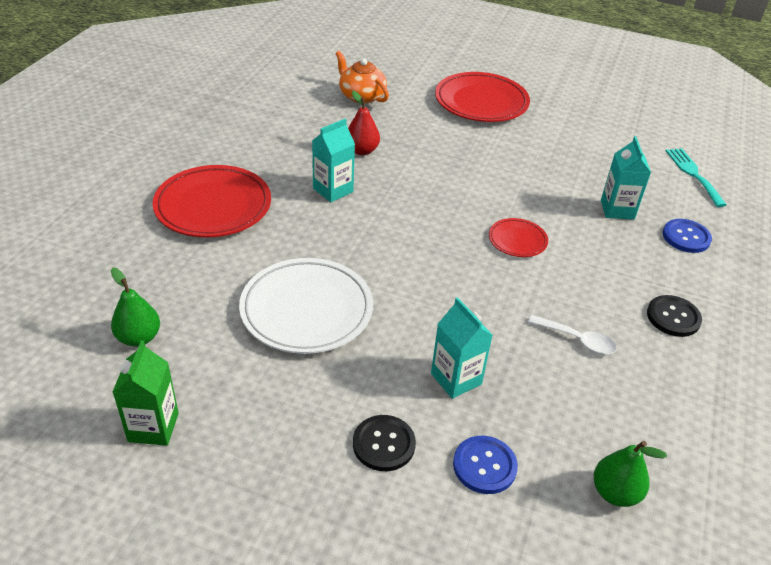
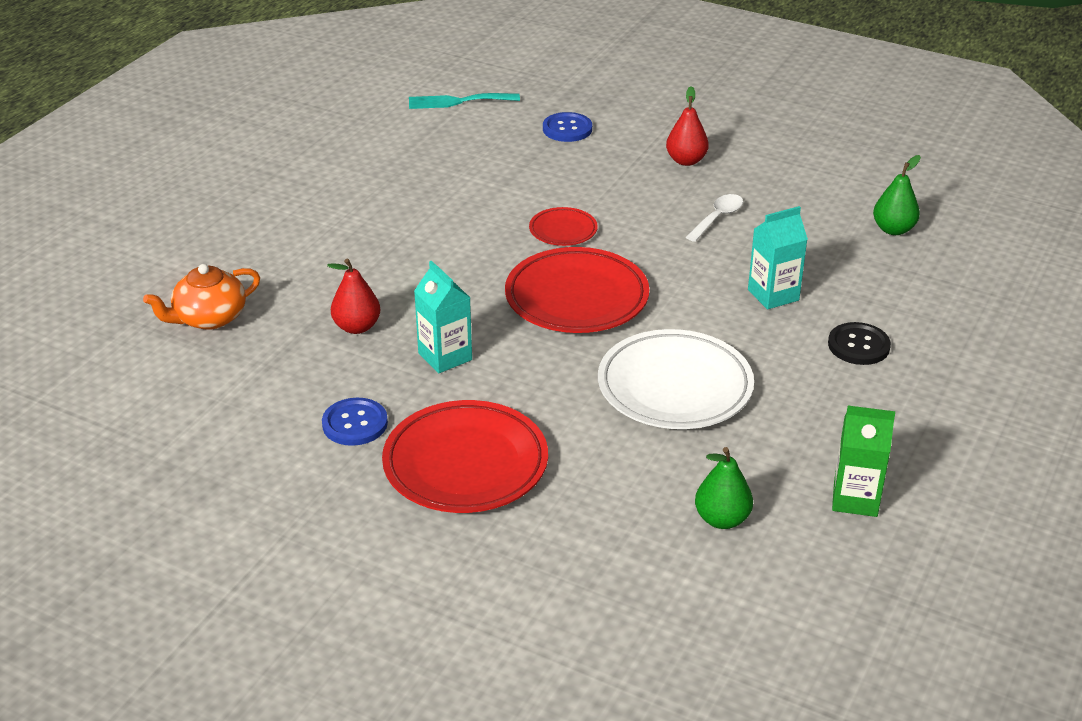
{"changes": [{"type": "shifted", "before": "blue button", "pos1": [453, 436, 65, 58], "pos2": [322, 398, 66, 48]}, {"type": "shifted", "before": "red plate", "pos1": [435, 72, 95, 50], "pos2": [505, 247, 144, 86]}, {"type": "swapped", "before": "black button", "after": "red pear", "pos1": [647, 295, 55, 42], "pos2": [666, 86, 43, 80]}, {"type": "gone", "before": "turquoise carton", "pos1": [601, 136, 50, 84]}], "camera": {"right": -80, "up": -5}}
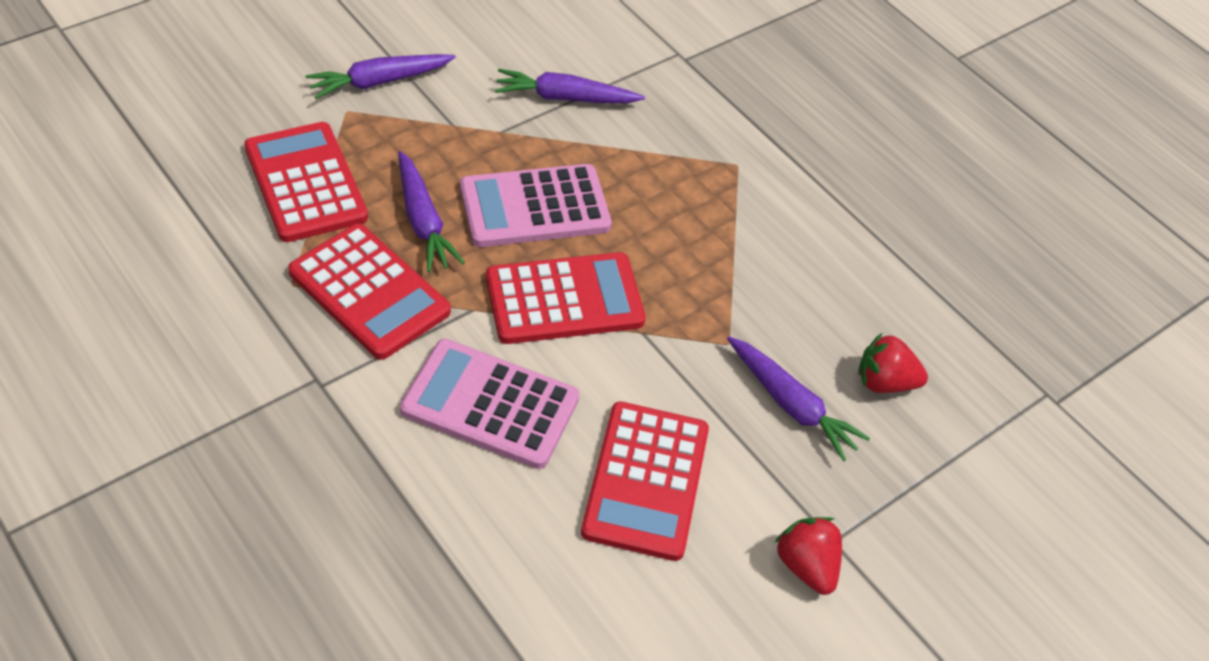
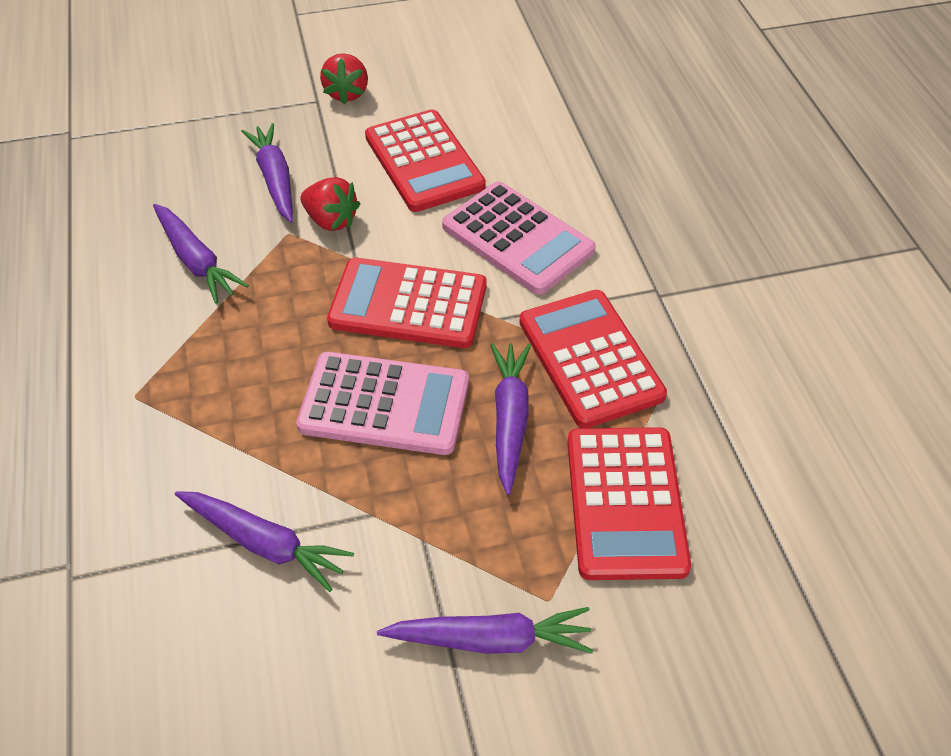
{"changes": [{"type": "new", "after": "purple carrot", "pos2": [153, 204, 96, 100]}, {"type": "shifted", "before": "red strawberry", "pos1": [858, 332, 70, 61], "pos2": [300, 177, 60, 54]}, {"type": "rotated", "before": "red calculator", "pos1": [581, 401, 128, 160], "pos2": [365, 109, 121, 103], "turn": 120}], "camera": {"right": -150, "up": 0}}
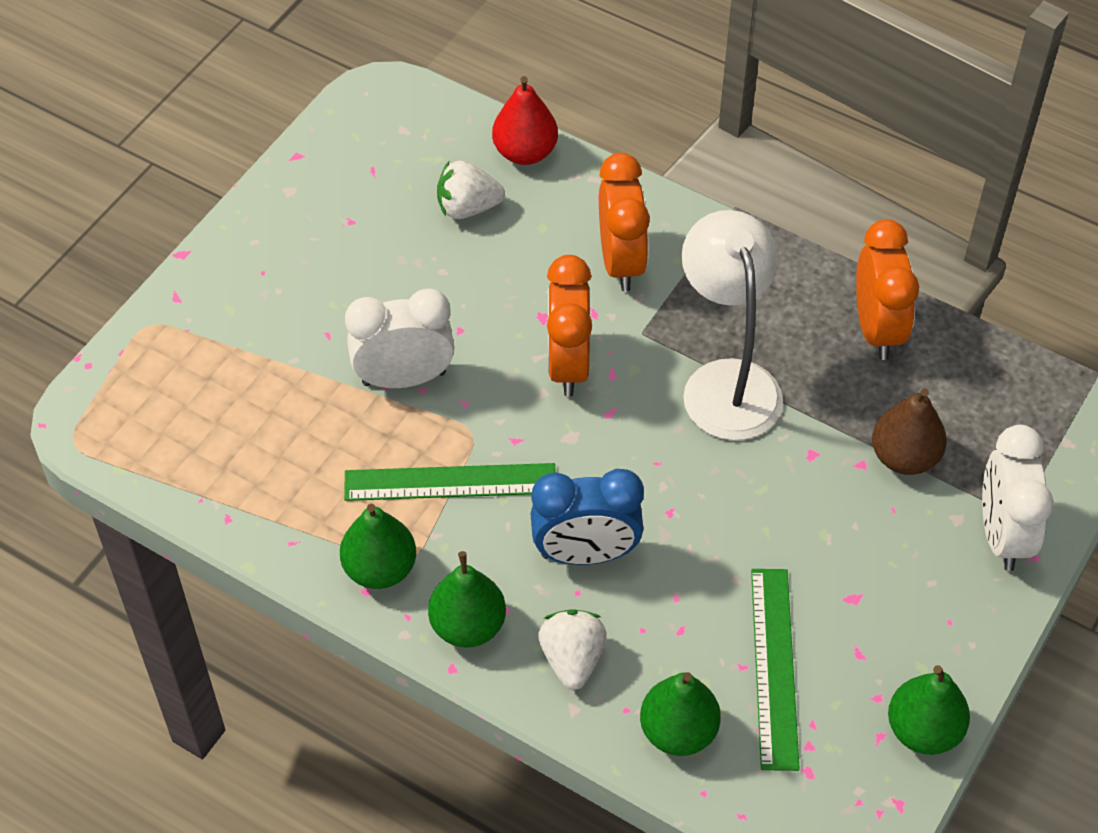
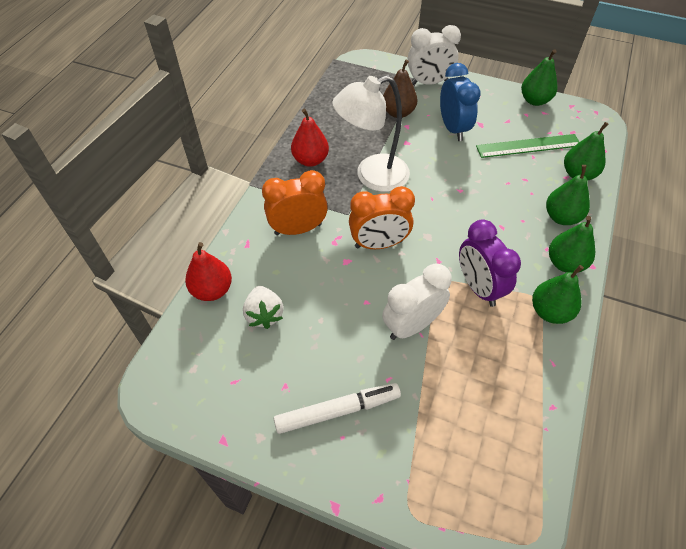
{"changes": [{"type": "new", "after": "white marker", "pos2": [274, 383, 127, 51]}, {"type": "new", "after": "red pear", "pos2": [291, 109, 38, 58]}, {"type": "rotated", "before": "white clock", "pos1": [345, 289, 109, 99], "pos2": [382, 264, 70, 76], "turn": 75}, {"type": "shifted", "before": "blue clock", "pos1": [531, 469, 113, 96], "pos2": [440, 63, 41, 78]}, {"type": "swapped", "before": "green ruler", "after": "purple clock", "pos1": [344, 463, 212, 38], "pos2": [459, 220, 62, 87]}, {"type": "swapped", "before": "white strawberry", "after": "green pear", "pos1": [538, 609, 69, 81], "pos2": [546, 165, 44, 60]}, {"type": "gone", "before": "orange clock", "pos1": [856, 219, 63, 141]}], "camera": {"right": -100, "up": 0}}
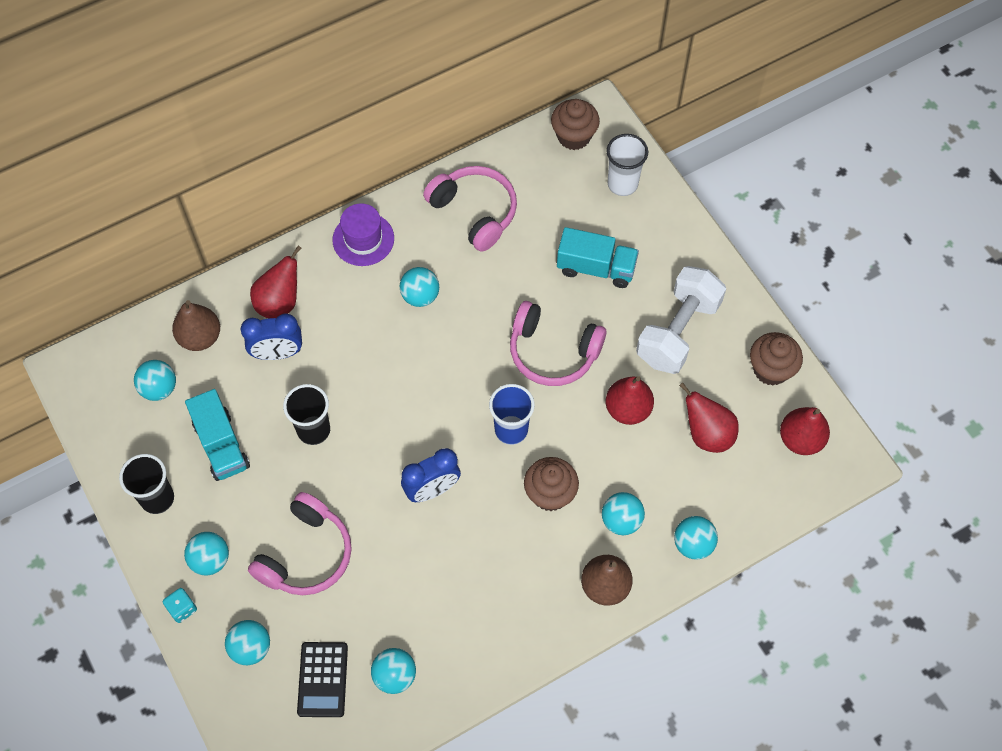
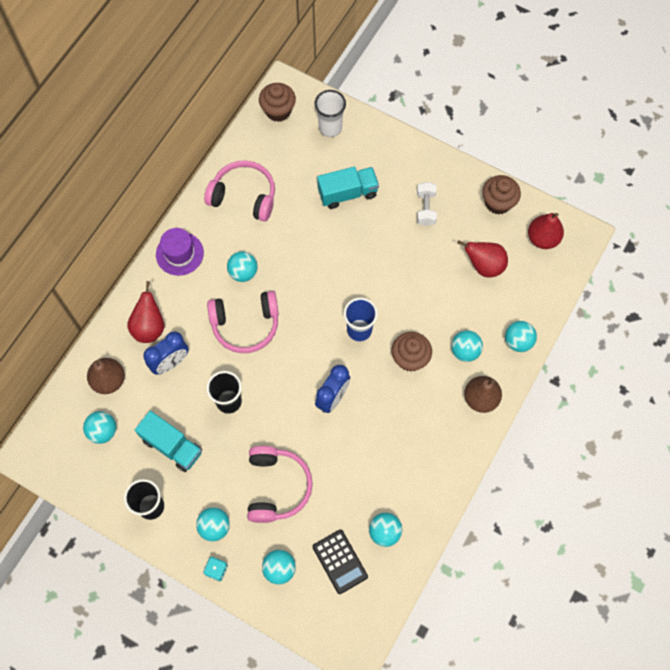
{"changes": [{"type": "shifted", "before": "pink headphones", "pos1": [510, 301, 96, 85], "pos2": [207, 291, 72, 62]}, {"type": "scaled", "before": "white dumbbell", "pos1": [636, 266, 90, 108], "pos2": [417, 182, 20, 44], "scale": 0.53}, {"type": "gone", "before": "red pear", "pos1": [606, 376, 48, 49]}], "camera": {"right": -30, "up": 5}}
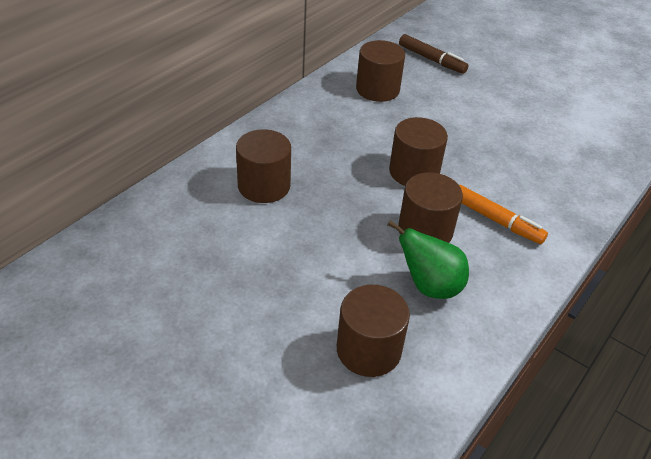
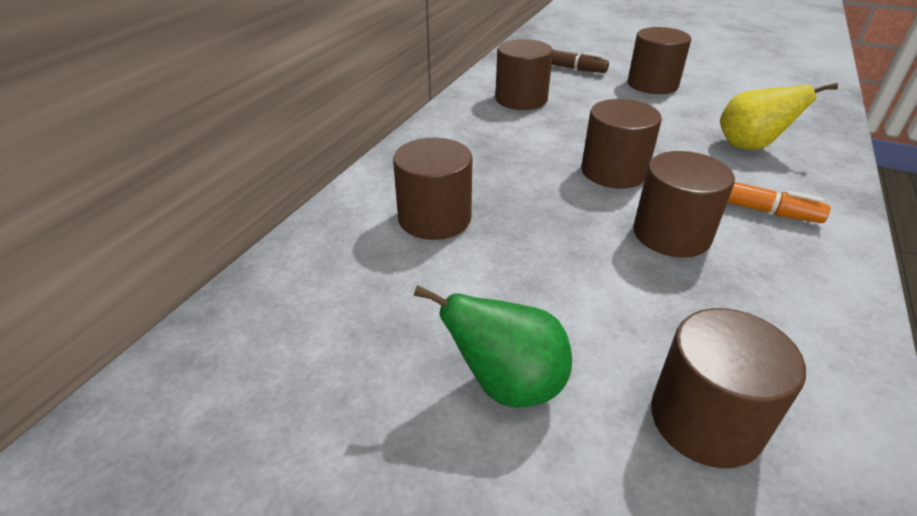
{"changes": [{"type": "shifted", "before": "green pear", "pos1": [387, 220, 82, 79], "pos2": [414, 285, 158, 123]}, {"type": "new", "after": "brown cylinder", "pos2": [628, 27, 63, 67]}, {"type": "new", "after": "yellow pear", "pos2": [720, 83, 118, 67]}], "camera": {"right": -10, "up": -5}}
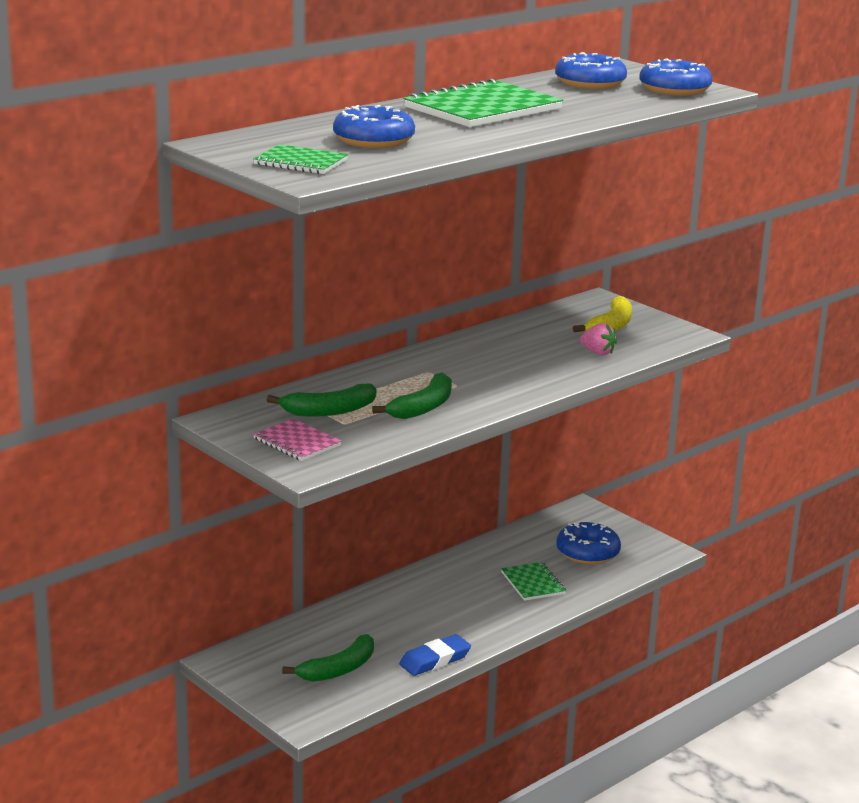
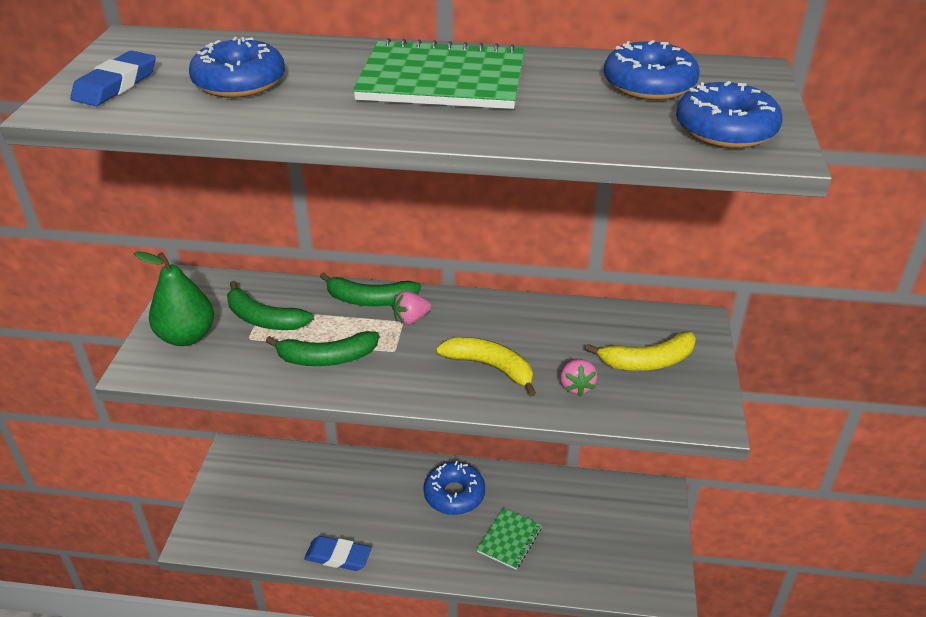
{"changes": [{"type": "swapped", "before": "green notebook", "after": "blue eraser", "pos1": [253, 144, 95, 30], "pos2": [70, 51, 86, 55]}, {"type": "swapped", "before": "pink notebook", "after": "green pear", "pos1": [253, 419, 89, 42], "pos2": [134, 251, 80, 95]}, {"type": "shifted", "before": "green banana", "pos1": [282, 634, 92, 48], "pos2": [320, 272, 101, 34]}, {"type": "new", "after": "pink strawberry", "pos2": [392, 291, 39, 34]}, {"type": "shifted", "before": "blue donut", "pos1": [556, 521, 65, 43], "pos2": [423, 461, 62, 54]}, {"type": "new", "after": "yellow banana", "pos2": [436, 337, 100, 60]}], "camera": {"right": 50, "up": 15}}
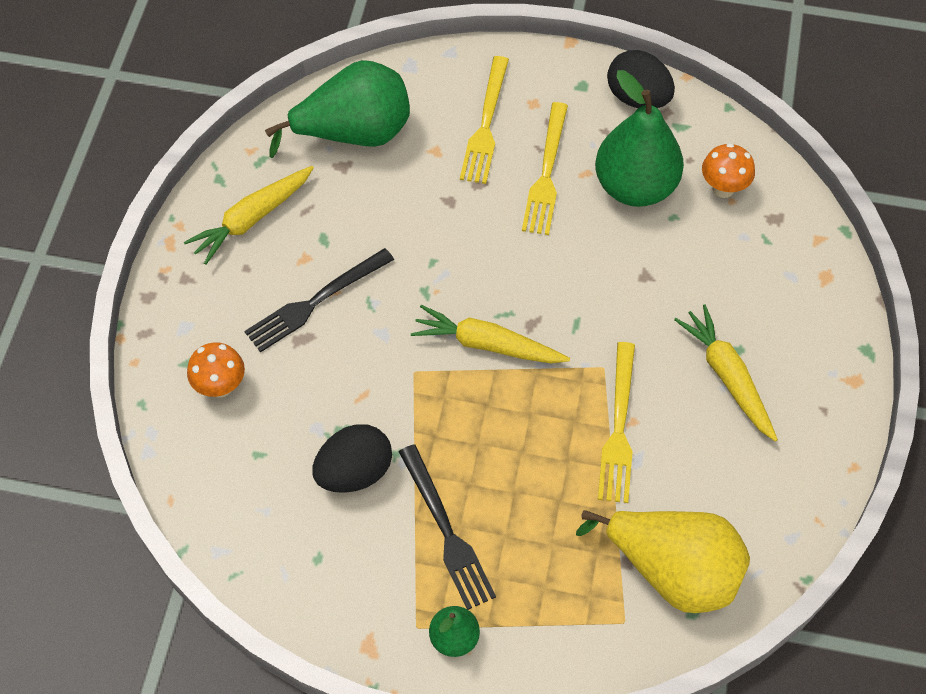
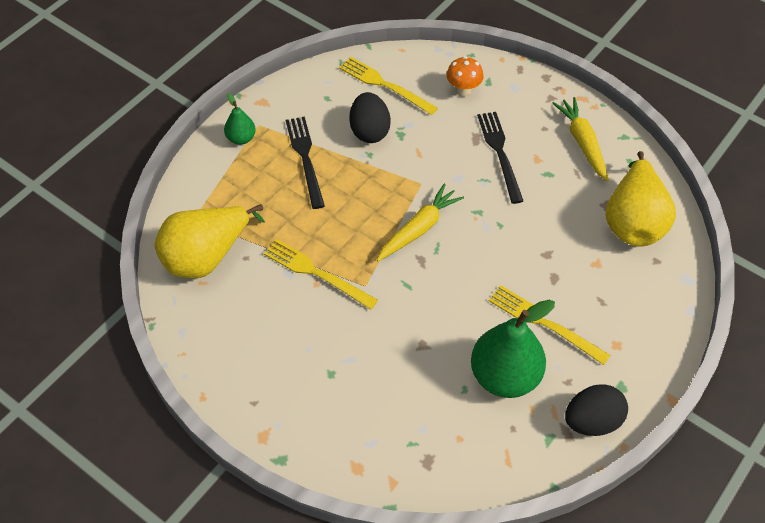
{"changes": [{"type": "rotated", "before": "black fork", "pos1": [399, 445, 97, 165], "pos2": [286, 117, 39, 92], "turn": 75}, {"type": "shifted", "before": "yellow fork", "pos1": [460, 56, 49, 128], "pos2": [339, 57, 99, 58]}, {"type": "repainted", "before": "green pear", "after": "yellow pear", "pos1": [265, 60, 145, 98], "pos2": [605, 151, 71, 96]}, {"type": "gone", "before": "yellow carrot", "pos1": [674, 305, 104, 137]}, {"type": "gone", "before": "orange mushroom", "pos1": [702, 143, 53, 55]}], "camera": {"right": 115, "up": -5}}
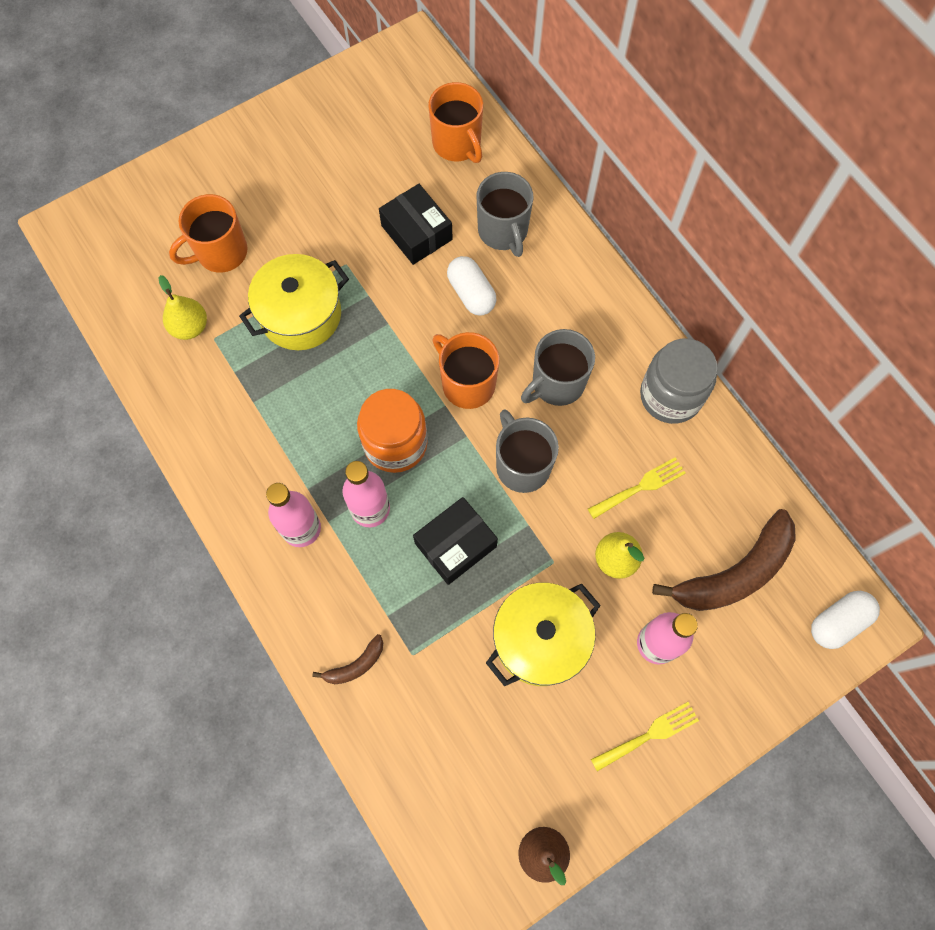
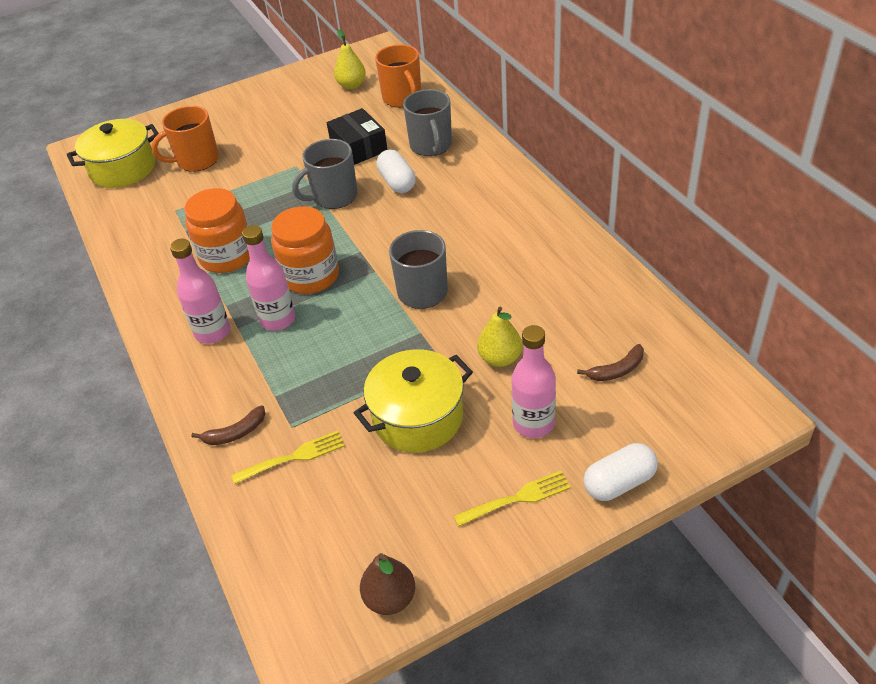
{"changes": [{"type": "shifted", "before": "yellow pot", "pos1": [239, 254, 110, 96], "pos2": [67, 119, 92, 69]}, {"type": "new", "after": "orange jar", "pos2": [184, 188, 66, 85]}, {"type": "shifted", "before": "yellow fork", "pos1": [588, 457, 98, 62], "pos2": [232, 431, 113, 53]}, {"type": "shifted", "before": "grey mug", "pos1": [521, 329, 74, 77], "pos2": [292, 139, 65, 70]}, {"type": "shifted", "before": "yellow pear", "pos1": [158, 275, 49, 65], "pos2": [334, 29, 32, 60]}, {"type": "scaled", "before": "brown banana", "pos1": [652, 509, 144, 102], "pos2": [577, 344, 67, 37], "scale": 0.47}, {"type": "shifted", "before": "white capsule", "pos1": [811, 591, 69, 58], "pos2": [583, 443, 75, 58]}, {"type": "gone", "before": "black box", "pos1": [413, 497, 85, 88]}, {"type": "gone", "before": "orange mug", "pos1": [432, 332, 67, 77]}, {"type": "gone", "before": "grey jar", "pos1": [640, 338, 77, 86]}], "camera": {"right": 10, "up": -25}}
